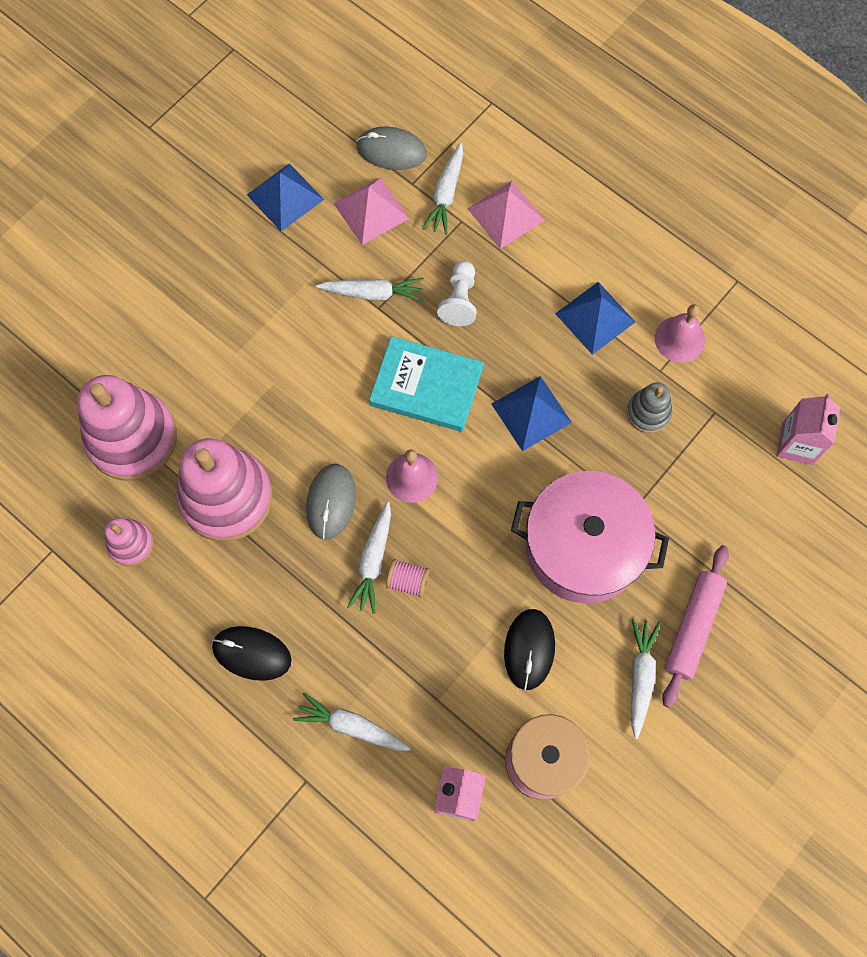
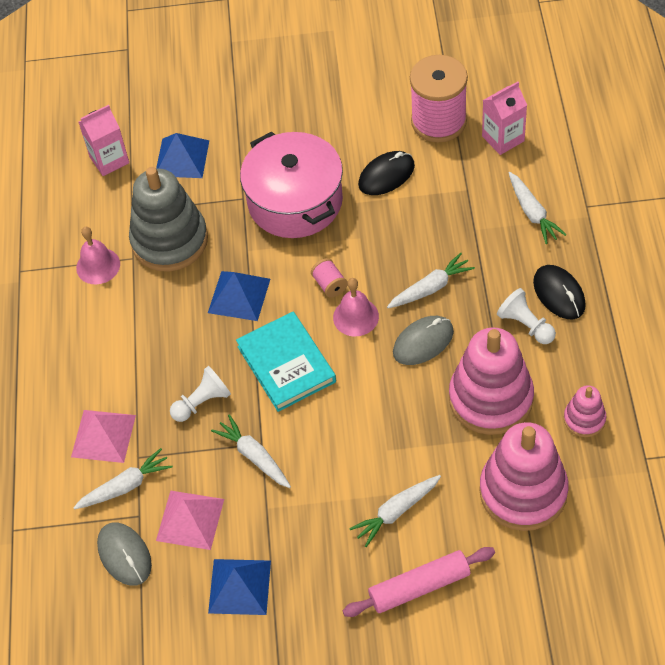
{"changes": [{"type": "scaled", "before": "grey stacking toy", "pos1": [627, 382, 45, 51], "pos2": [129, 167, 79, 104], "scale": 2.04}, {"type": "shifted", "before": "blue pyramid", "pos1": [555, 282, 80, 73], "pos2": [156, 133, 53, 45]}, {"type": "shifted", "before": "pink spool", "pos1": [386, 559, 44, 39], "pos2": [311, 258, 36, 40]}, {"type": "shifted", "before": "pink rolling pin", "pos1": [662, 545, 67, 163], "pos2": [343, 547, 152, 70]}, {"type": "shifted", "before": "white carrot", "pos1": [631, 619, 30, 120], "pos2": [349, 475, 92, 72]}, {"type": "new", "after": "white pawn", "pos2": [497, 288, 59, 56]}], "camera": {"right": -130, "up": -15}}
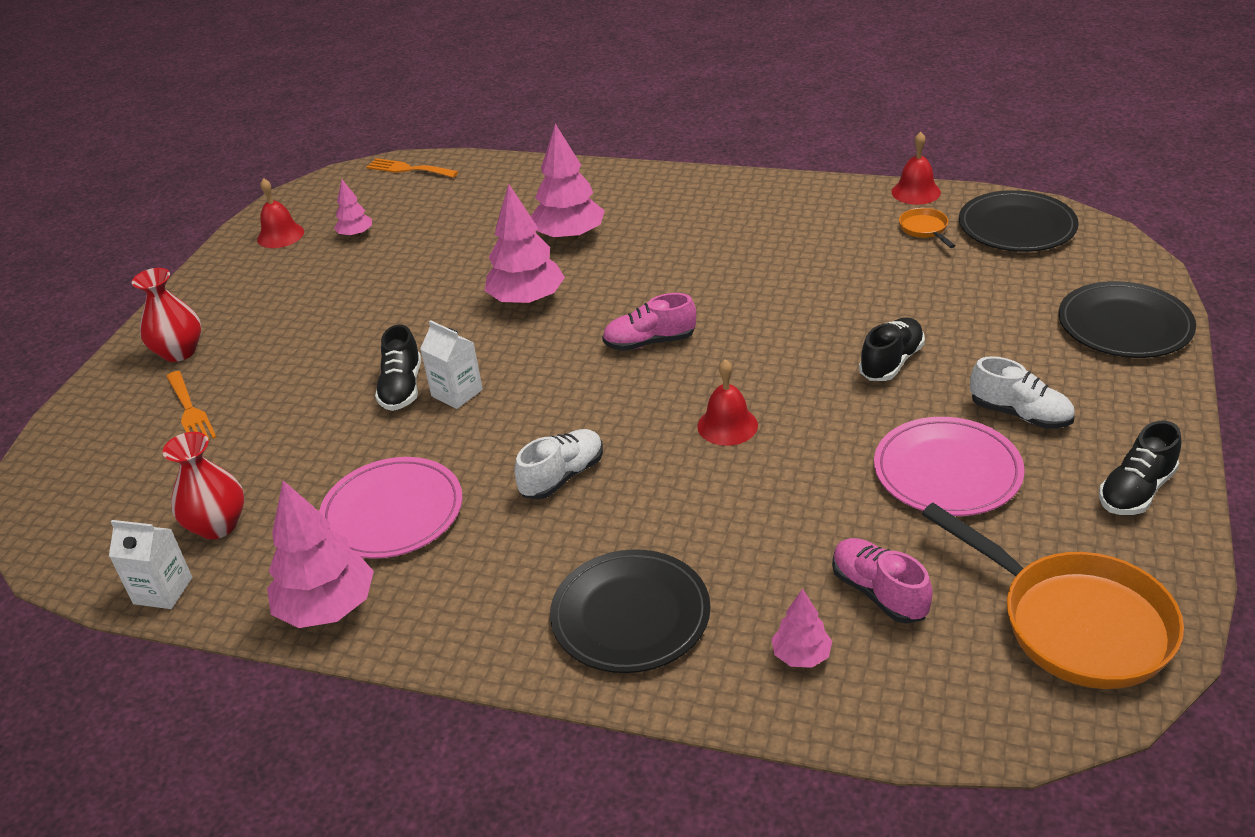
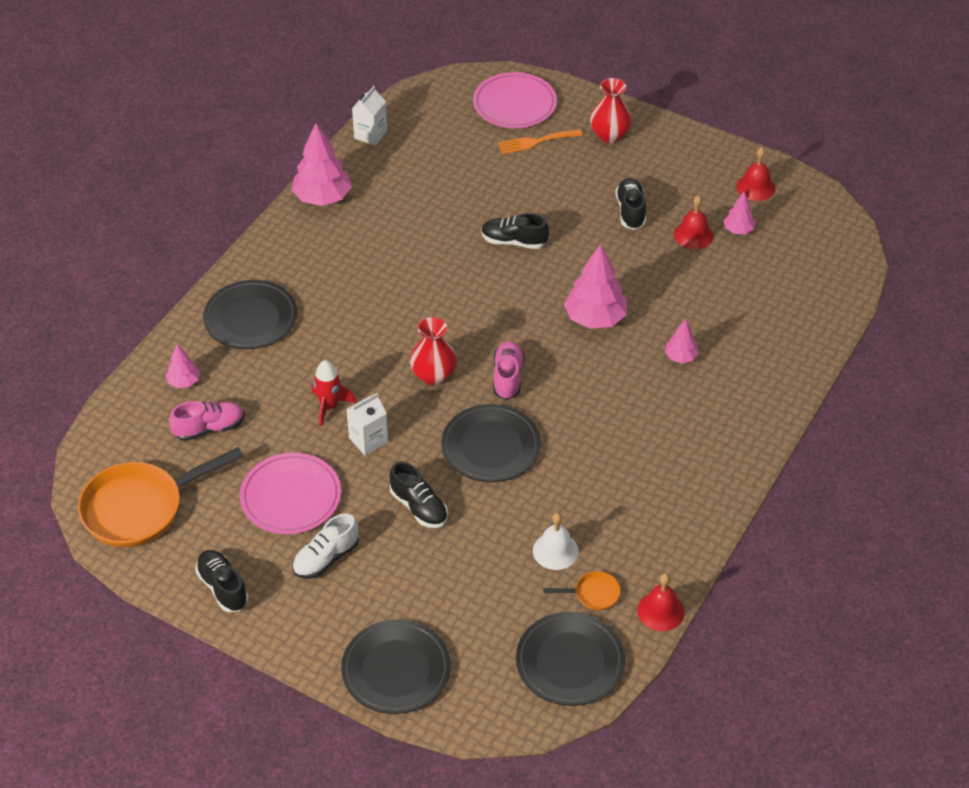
{"changes": [{"type": "new", "after": "red rocket", "pos2": [312, 360, 44, 67]}, {"type": "shifted", "before": "white carton", "pos1": [420, 320, 63, 89], "pos2": [346, 393, 42, 63]}, {"type": "shifted", "before": "red vase", "pos1": [163, 432, 81, 107], "pos2": [410, 317, 47, 69]}, {"type": "new", "after": "black plate", "pos2": [441, 404, 100, 78]}, {"type": "shifted", "before": "pink plate", "pos1": [319, 457, 143, 102], "pos2": [473, 72, 84, 56]}, {"type": "new", "after": "white bell", "pos2": [533, 513, 46, 57]}, {"type": "new", "after": "black shoe", "pos2": [615, 178, 31, 52]}, {"type": "scaled", "before": "pink tree", "pos1": [531, 124, 74, 117], "pos2": [665, 319, 34, 45], "scale": 0.53}, {"type": "shifted", "before": "red bell", "pos1": [697, 359, 61, 87], "pos2": [674, 195, 40, 54]}, {"type": "gone", "before": "orange fork", "pos1": [366, 158, 92, 20]}, {"type": "gone", "before": "white shoe", "pos1": [514, 429, 89, 71]}], "camera": {"right": 100, "up": 10}}
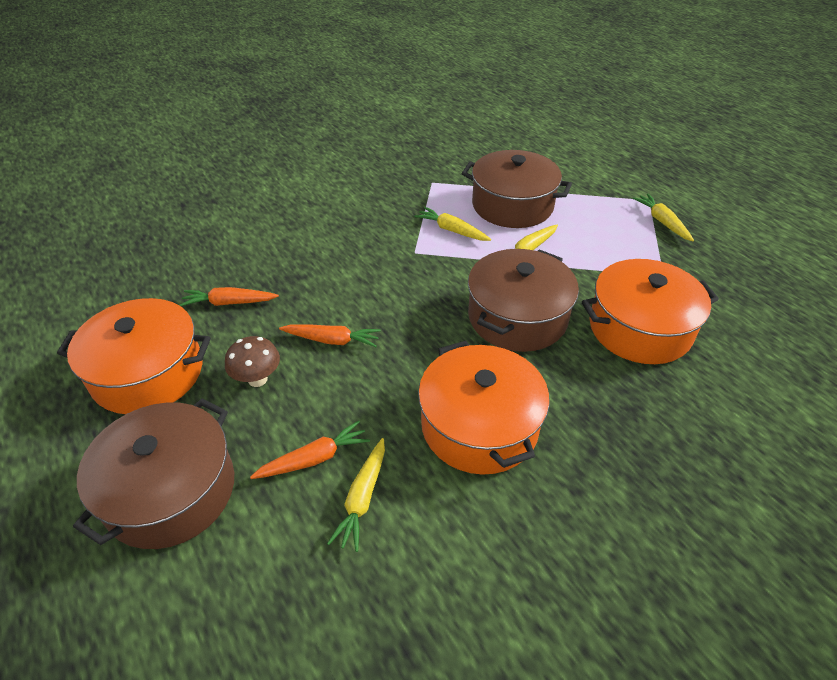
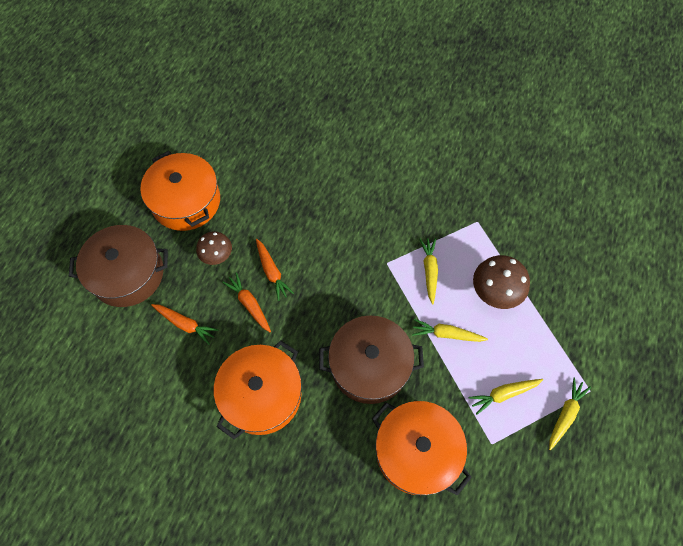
{"changes": [{"type": "shifted", "before": "orange carrot", "pos1": [180, 287, 99, 19], "pos2": [222, 272, 49, 60]}, {"type": "shifted", "before": "yellow carrot", "pos1": [327, 438, 58, 114], "pos2": [469, 379, 74, 36]}, {"type": "swapped", "before": "brown pot", "after": "brown mushroom", "pos1": [462, 150, 110, 78], "pos2": [473, 255, 57, 54]}], "camera": {"right": 55, "up": 20}}
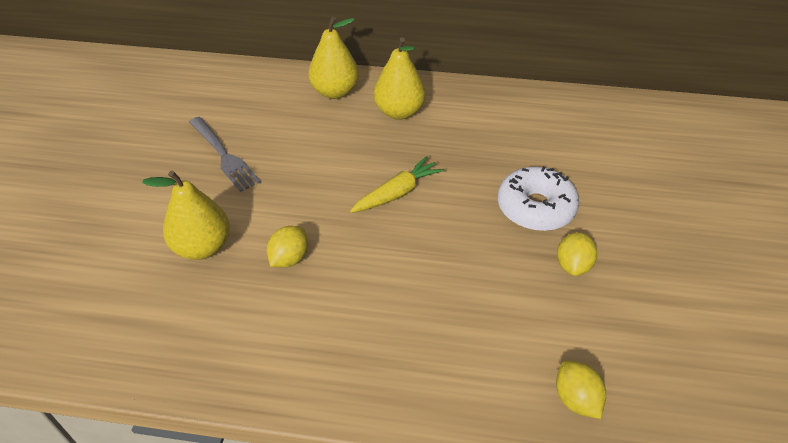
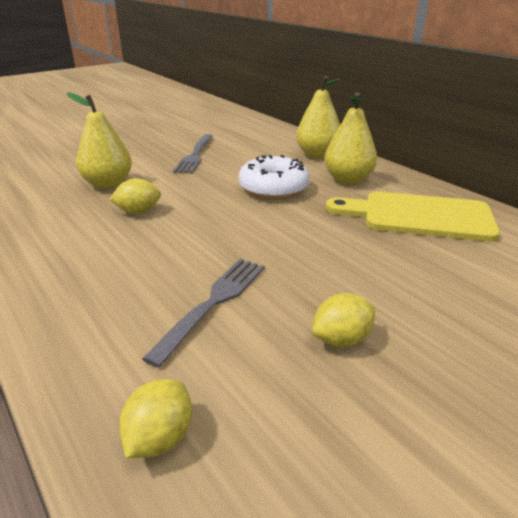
{"changes": [{"type": "new", "after": "grey fork", "pos2": [142, 259, 123, 108]}, {"type": "shifted", "before": "white donut", "pos1": [498, 166, 81, 65], "pos2": [239, 155, 71, 45]}, {"type": "new", "after": "yellow cutting board", "pos2": [326, 192, 174, 49]}, {"type": "gone", "before": "yellow carrot", "pos1": [350, 156, 95, 57]}], "camera": {"right": 45, "up": -15}}
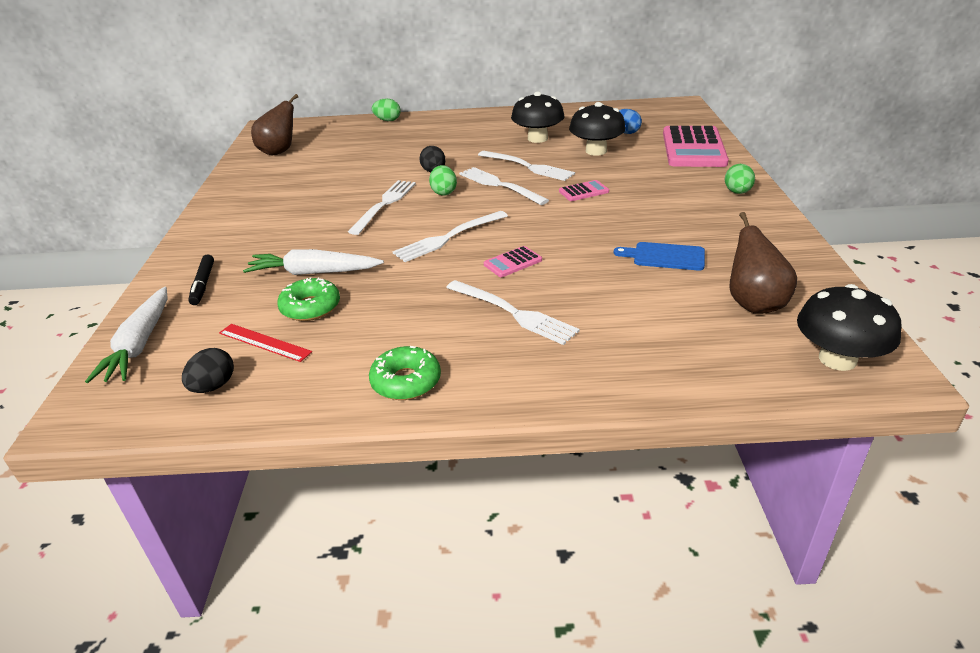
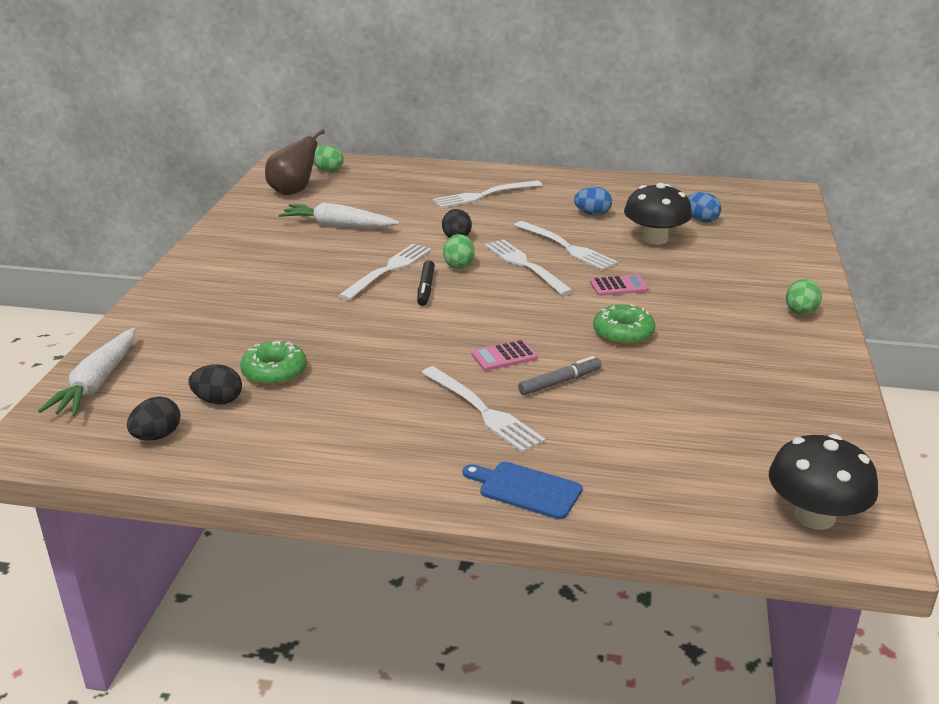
{"changes": [{"type": "swapped", "before": "red ruler", "after": "black egg", "pos1": [219, 324, 93, 38], "pos2": [188, 364, 54, 41]}, {"type": "shifted", "before": "white carrot", "pos1": [243, 249, 141, 26], "pos2": [279, 202, 121, 26]}, {"type": "shifted", "before": "green egg", "pos1": [372, 98, 29, 23], "pos2": [313, 145, 31, 27]}, {"type": "shifted", "before": "black marker", "pos1": [188, 255, 26, 50], "pos2": [417, 260, 18, 46]}, {"type": "shifted", "before": "white fork", "pos1": [392, 211, 116, 51], "pos2": [432, 180, 110, 28]}, {"type": "shifted", "before": "blue cutting board", "pos1": [614, 242, 91, 29], "pos2": [463, 462, 119, 57]}, {"type": "new", "after": "grey marker", "pos2": [518, 356, 84, 39]}, {"type": "swapped", "before": "black mushroom", "after": "blue egg", "pos1": [511, 91, 54, 52], "pos2": [574, 187, 38, 29]}, {"type": "shifted", "before": "green donut", "pos1": [369, 346, 72, 54], "pos2": [593, 304, 63, 41]}, {"type": "gone", "before": "pink calculator", "pos1": [663, 126, 66, 41]}, {"type": "gone", "before": "brown pear", "pos1": [729, 212, 68, 102]}], "camera": {"right": 10, "up": -5}}
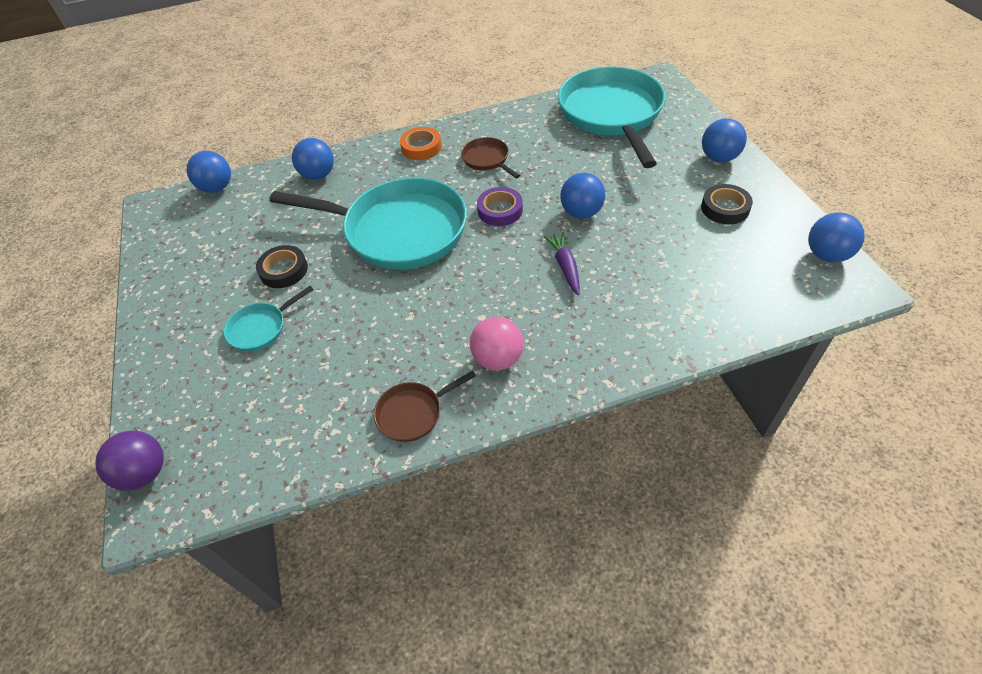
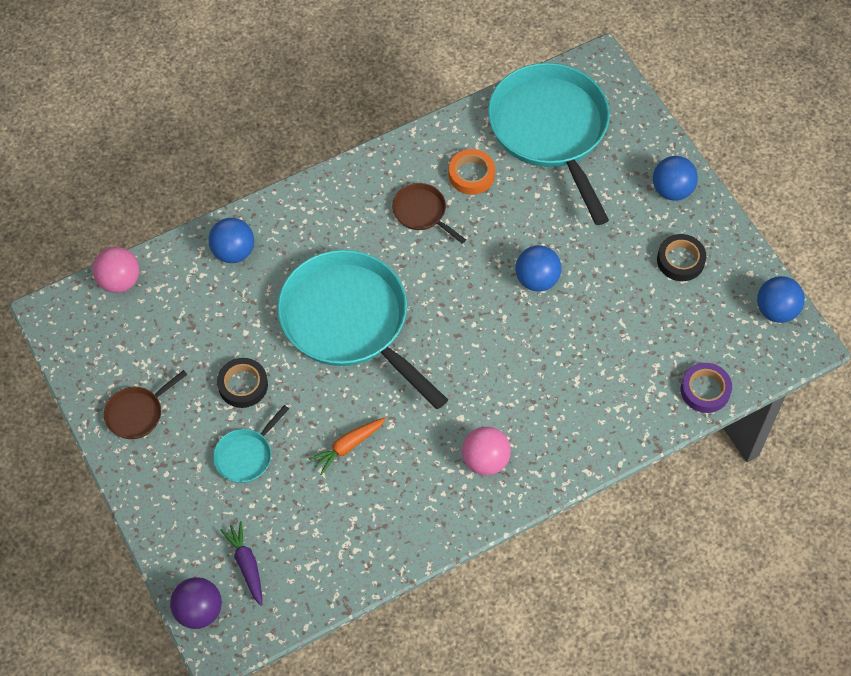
{"changes": [{"type": "repainted", "before": "blue ball", "after": "pink ball", "pos1": [187, 151, 44, 42], "pos2": [93, 247, 46, 46]}, {"type": "shifted", "before": "brown pan", "pos1": [374, 371, 102, 71], "pos2": [104, 370, 83, 69]}, {"type": "shifted", "before": "purple carrot", "pos1": [544, 232, 36, 63], "pos2": [220, 521, 42, 85]}, {"type": "rotated", "before": "turquoise pan", "pos1": [270, 177, 197, 93], "pos2": [277, 250, 171, 159], "turn": -135}, {"type": "new", "after": "orange carrot", "pos2": [308, 418, 78, 57]}, {"type": "shifted", "before": "orange tape", "pos1": [400, 127, 42, 33], "pos2": [449, 149, 46, 46]}, {"type": "shifted", "before": "purple tape", "pos1": [477, 187, 46, 39], "pos2": [681, 363, 51, 50]}], "camera": {"right": -15, "up": 10}}
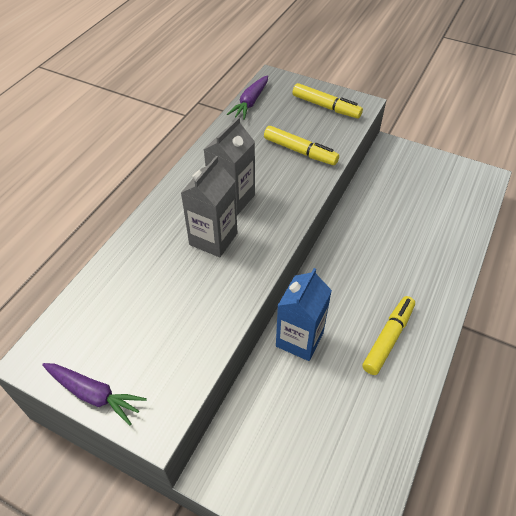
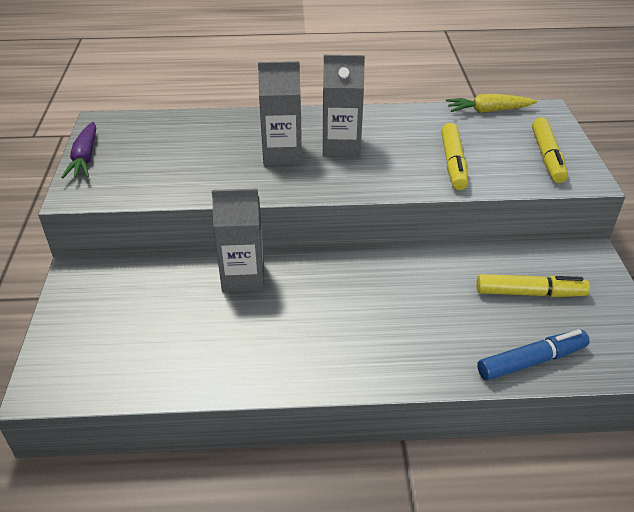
{"changes": [{"type": "repainted", "before": "blue carton", "after": "grey carton", "pos1": [276, 268, 56, 93], "pos2": [212, 188, 52, 104]}, {"type": "repainted", "before": "purple carrot", "after": "yellow carrot", "pos1": [227, 75, 41, 45], "pos2": [446, 94, 91, 19]}, {"type": "shifted", "before": "yellow marker", "pos1": [362, 296, 53, 79], "pos2": [476, 274, 114, 23]}, {"type": "new", "after": "blue marker", "pos2": [477, 329, 113, 52]}], "camera": {"right": 60, "up": -10}}
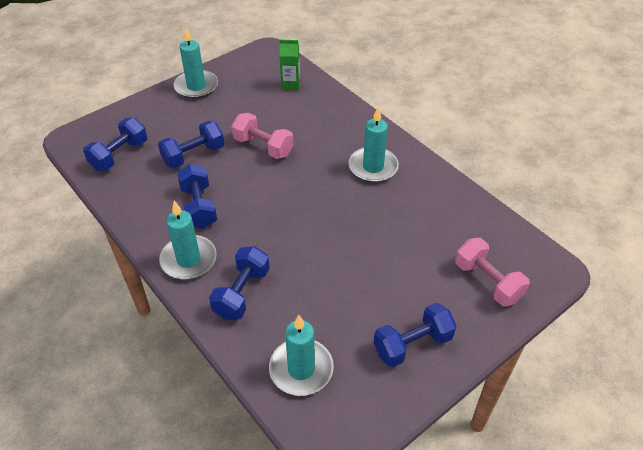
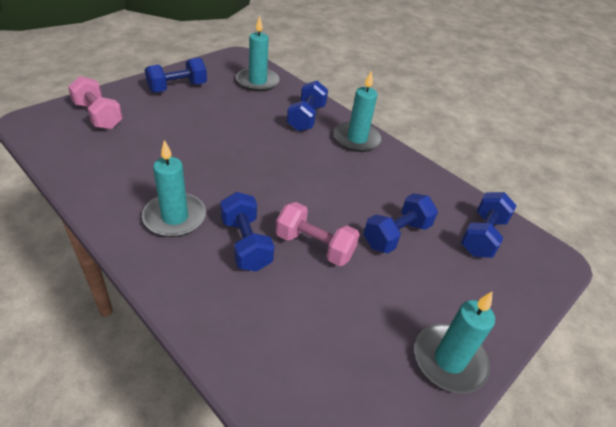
{"changes": [{"type": "shifted", "before": "blue dumbbell", "pos1": [177, 164, 40, 65], "pos2": [220, 192, 54, 79]}, {"type": "gone", "before": "green carton", "pos1": [280, 40, 20, 50]}], "camera": {"right": 170, "up": -5}}
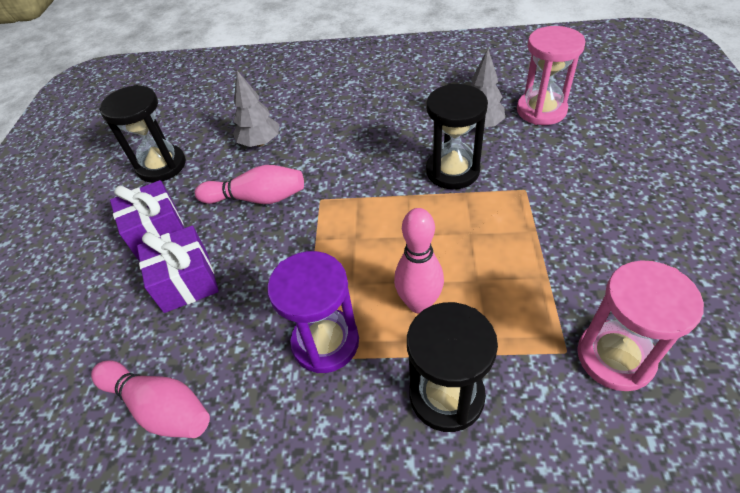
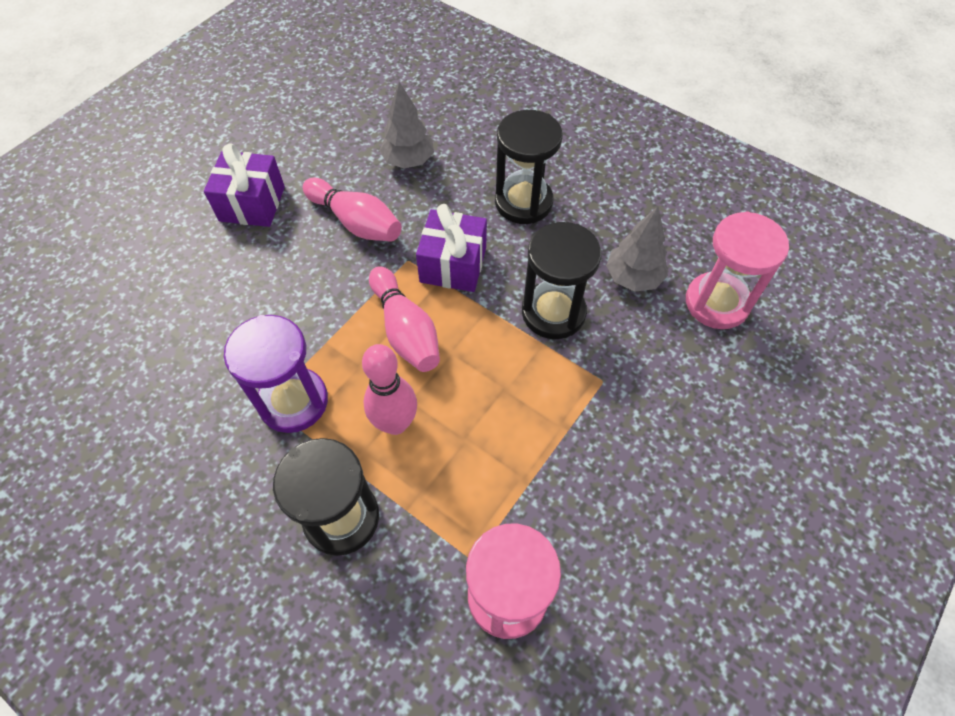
{"changes": [{"type": "shifted", "before": "pink bowling pin", "pos1": [91, 360, 119, 78], "pos2": [369, 266, 71, 106]}, {"type": "shifted", "before": "purple gift", "pos1": [137, 226, 82, 87], "pos2": [416, 204, 71, 88]}, {"type": "shifted", "before": "black hourglass", "pos1": [99, 85, 87, 98], "pos2": [495, 110, 68, 114]}], "camera": {"right": 30, "up": 10}}
